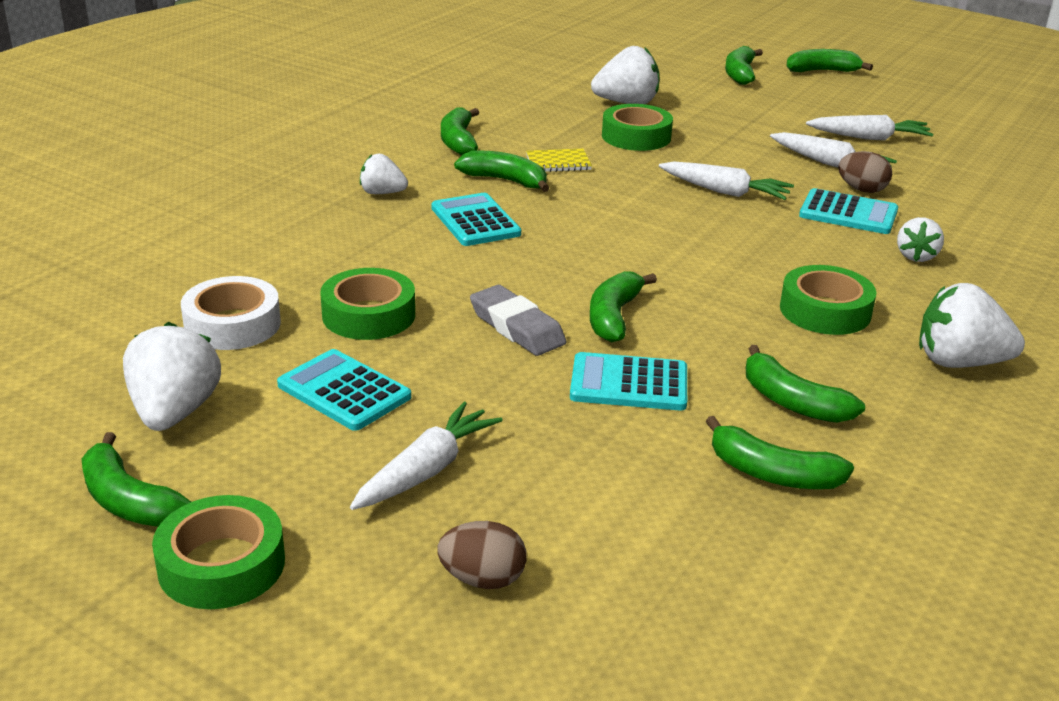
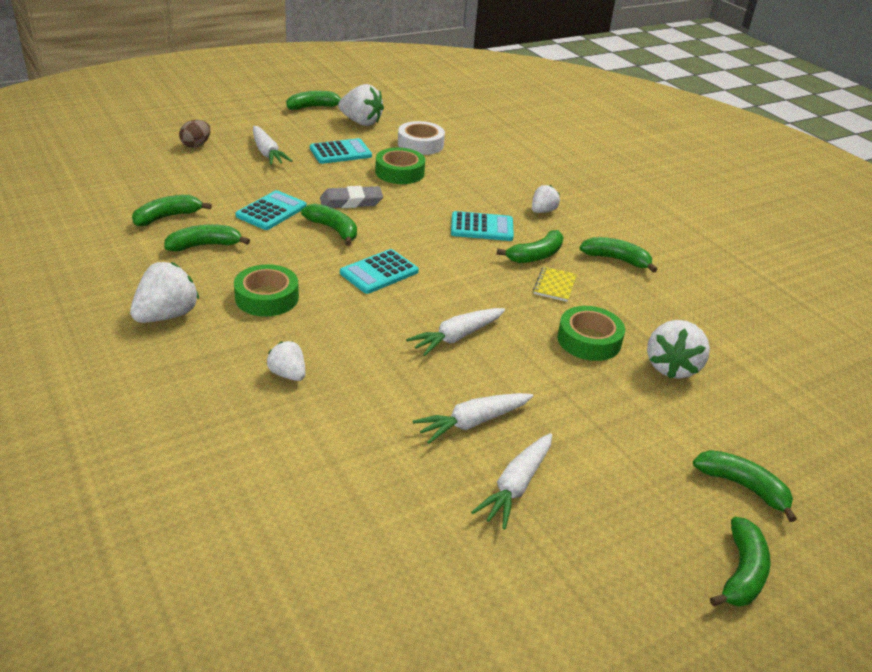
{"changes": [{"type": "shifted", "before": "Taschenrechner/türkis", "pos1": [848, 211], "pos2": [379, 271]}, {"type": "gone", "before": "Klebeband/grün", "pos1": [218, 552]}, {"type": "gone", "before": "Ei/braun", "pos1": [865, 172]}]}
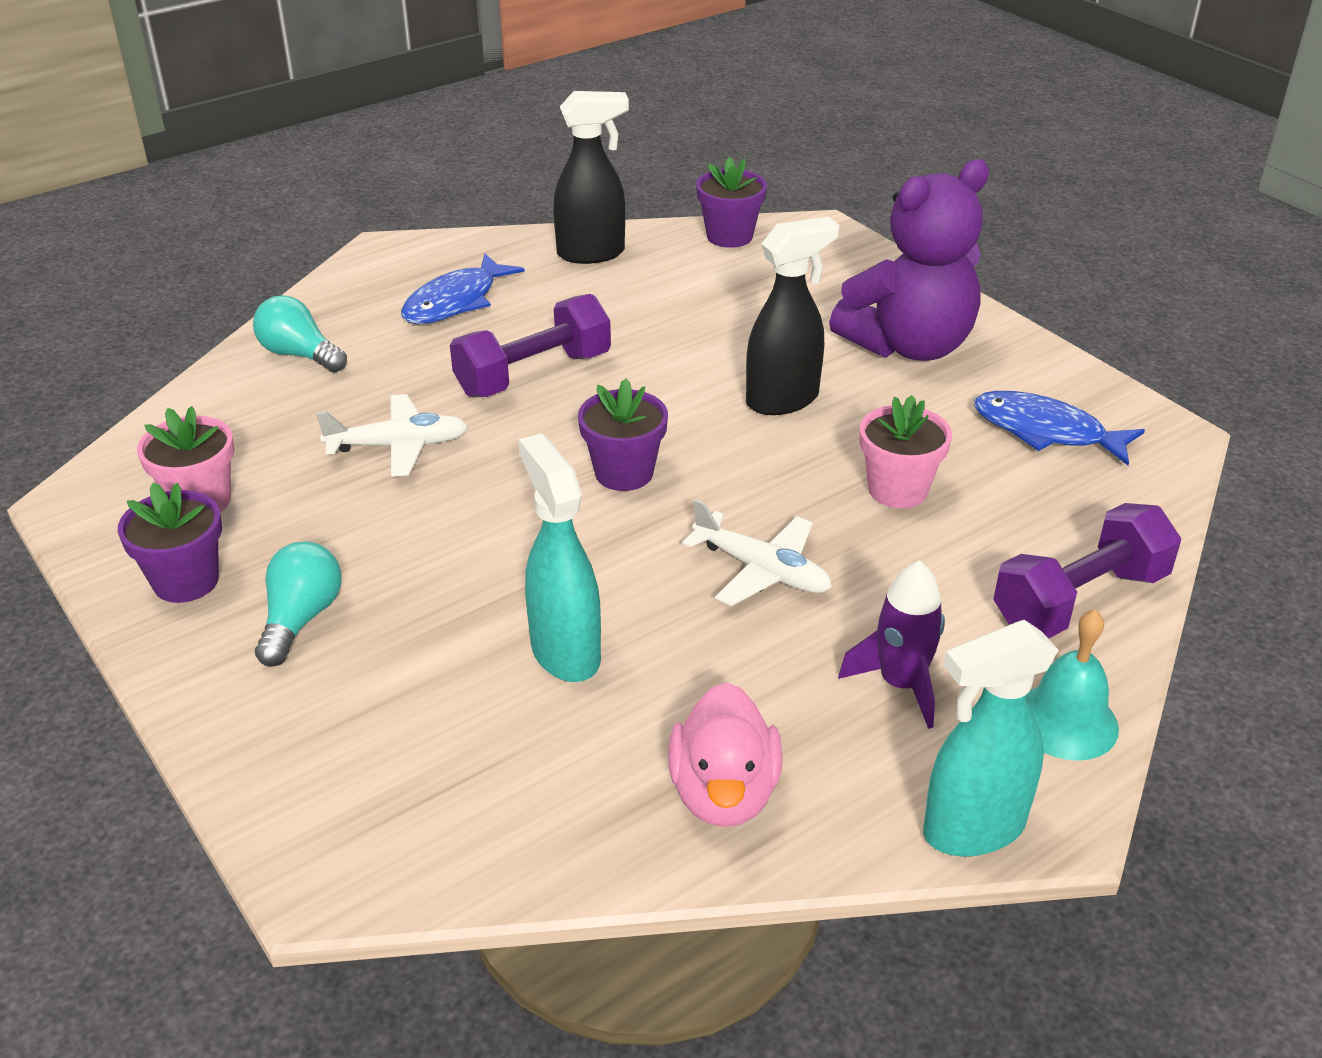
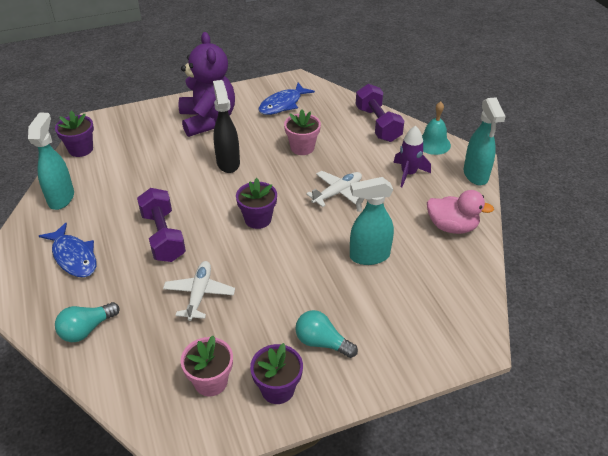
{"changes": [{"type": "repainted", "before": "Sprühflasche/schwarz", "after": "Sprühflasche/türkis", "pos1": [591, 177], "pos2": [51, 161]}]}
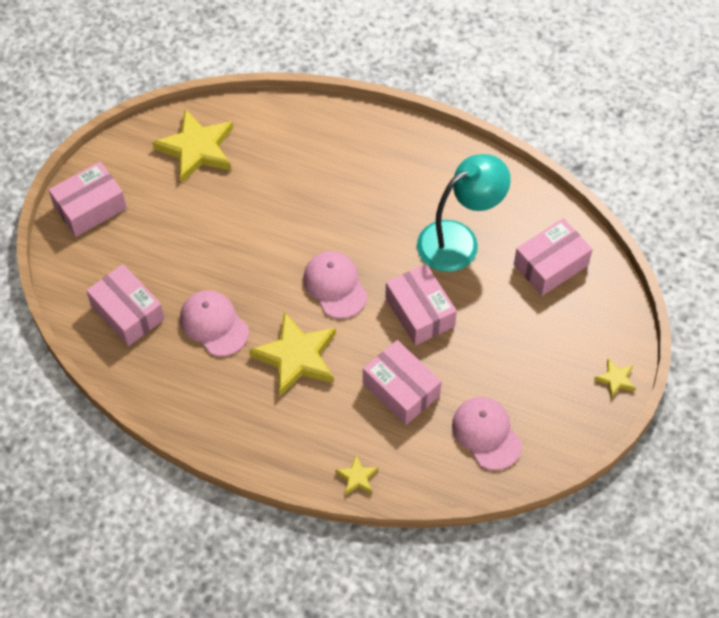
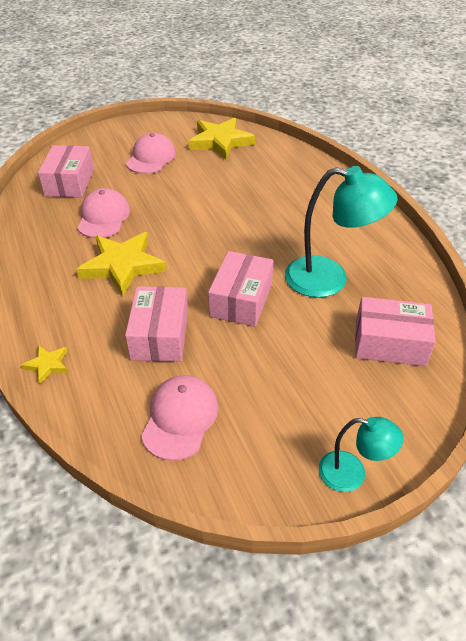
{"changes": [{"type": "shifted", "before": "Kappe/rosa", "pos1": [335, 285], "pos2": [151, 153]}, {"type": "swapped", "before": "Stern/gelb", "after": "Lampe/türkis", "pos1": [615, 378], "pos2": [361, 454]}, {"type": "gone", "before": "Schachtel/rosa", "pos1": [88, 199]}]}
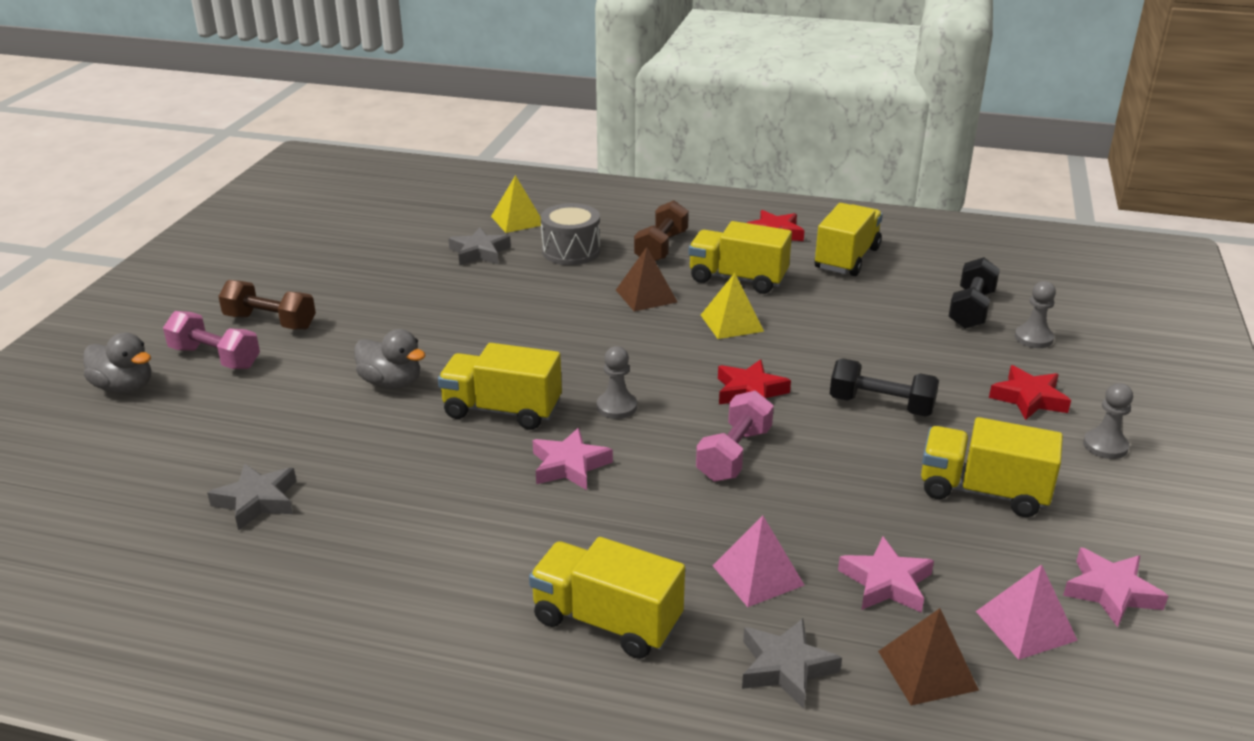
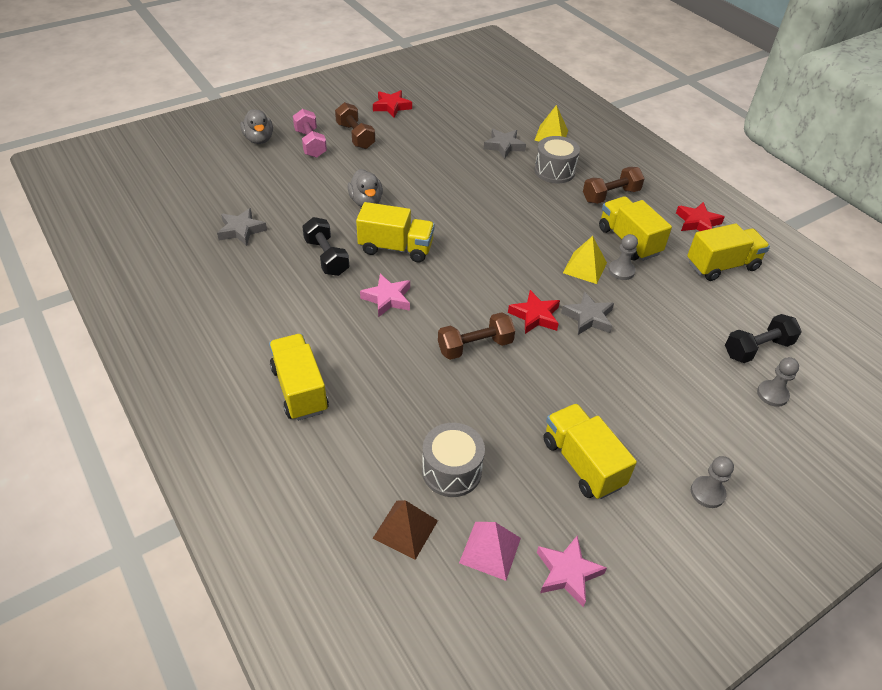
{"changes": [{"type": "shifted", "before": "Hantel/schwarz", "pos1": [884, 388], "pos2": [325, 246]}, {"type": "rotated", "before": "Lastwagen/gelb", "pos1": [500, 386], "pos2": [395, 232], "turn": 135}, {"type": "shifted", "before": "Stern/rot", "pos1": [1030, 392], "pos2": [392, 104]}, {"type": "swapped", "before": "Stern/rosa", "after": "Trommel/grau", "pos1": [886, 575], "pos2": [453, 460]}, {"type": "repainted", "before": "Hantel/rosa", "after": "Hantel/braun", "pos1": [735, 436], "pos2": [476, 336]}, {"type": "shifted", "before": "Stern/grau", "pos1": [792, 663], "pos2": [587, 313]}, {"type": "shifted", "before": "Bauer/grau", "pos1": [617, 382], "pos2": [623, 257]}, {"type": "gone", "before": "Pyramide/braun", "pos1": [646, 279]}, {"type": "gone", "before": "Pyramide/rosa", "pos1": [758, 561]}]}
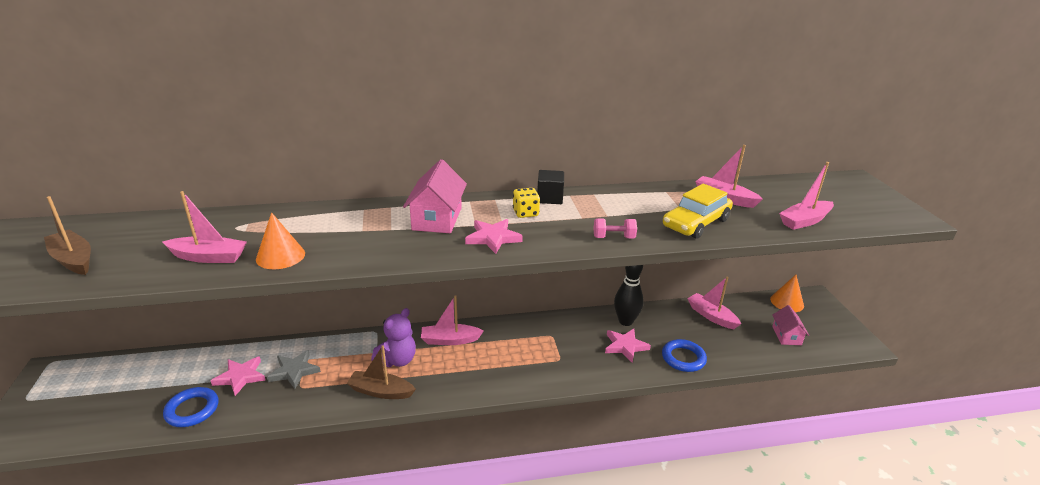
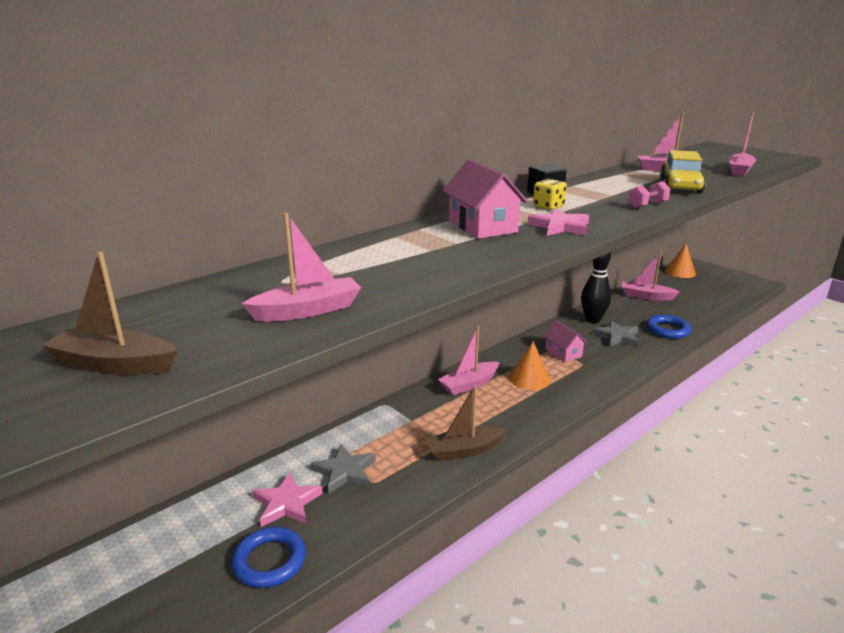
{"changes": [{"type": "shifted", "before": "Kegel/orange", "pos1": [280, 240], "pos2": [529, 365]}, {"type": "shifted", "before": "Haus/rosa", "pos1": [790, 325], "pos2": [565, 341]}, {"type": "repainted", "before": "Stern/rosa", "after": "Stern/grau", "pos1": [628, 346], "pos2": [615, 333]}, {"type": "gone", "before": "Teddybär/lila", "pos1": [393, 337]}]}
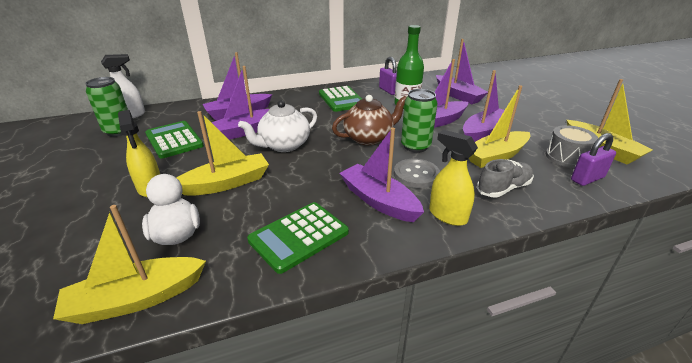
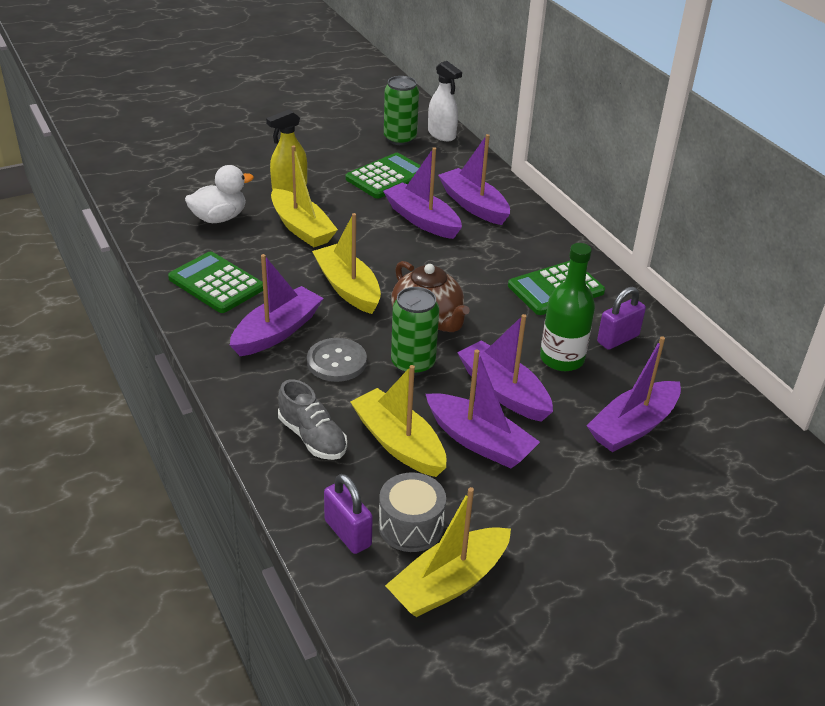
{"changes": [{"type": "shifted", "before": "Boot/gelb", "pos1": [129, 264], "pos2": [346, 263]}, {"type": "gone", "before": "Teekanne/weiß", "pos1": [277, 126]}, {"type": "gone", "before": "Sprühflasche/gelb", "pos1": [453, 178]}]}
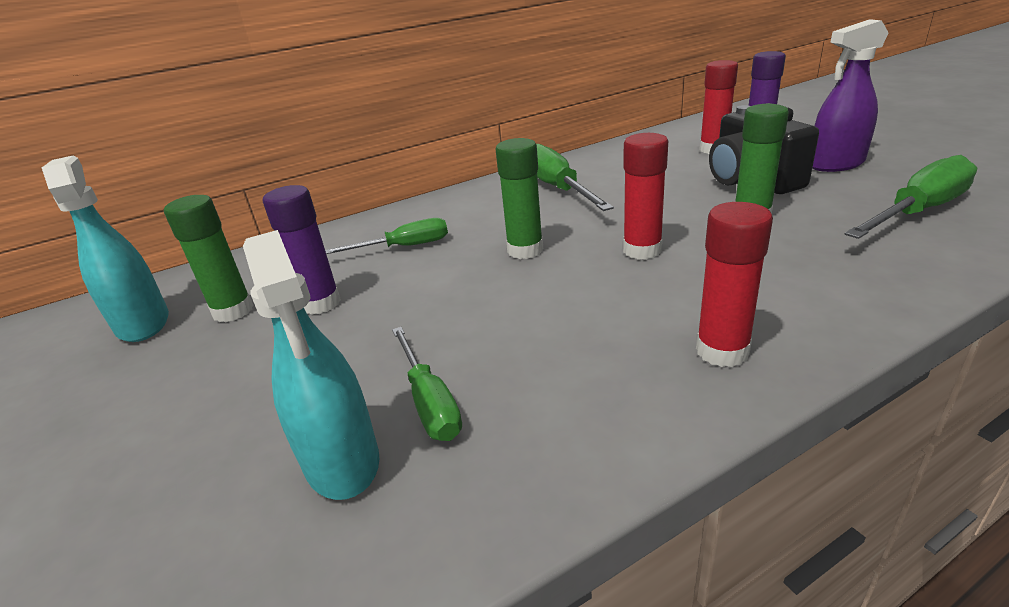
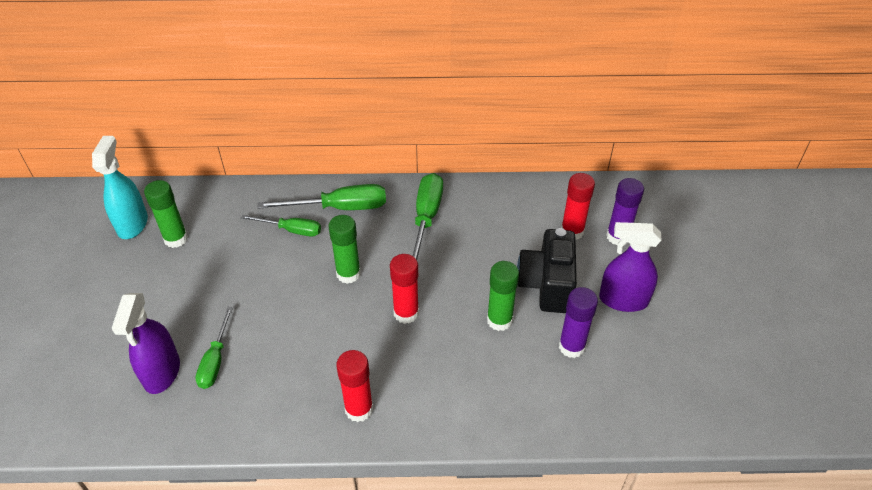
{"changes": [{"type": "repainted", "before": "Sprühflasche/türkis", "after": "Sprühflasche/lila", "pos1": [311, 365], "pos2": [145, 343]}, {"type": "shifted", "before": "Schraubenzieher/grün", "pos1": [911, 197], "pos2": [321, 197]}, {"type": "shifted", "before": "Klebestift/lila", "pos1": [302, 250], "pos2": [578, 322]}]}
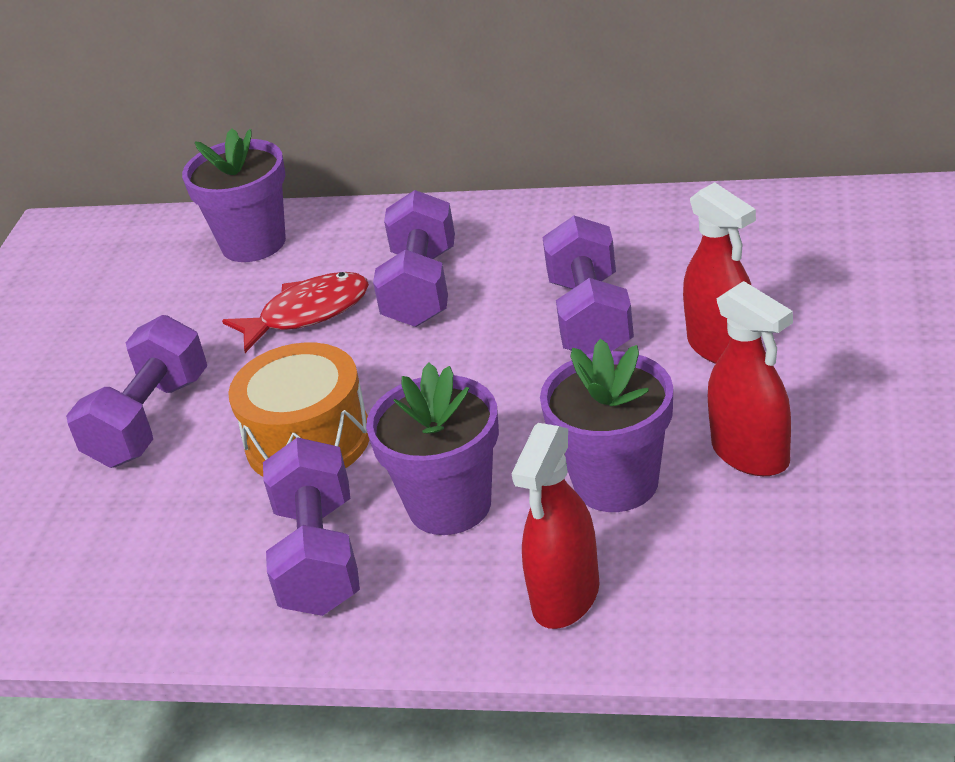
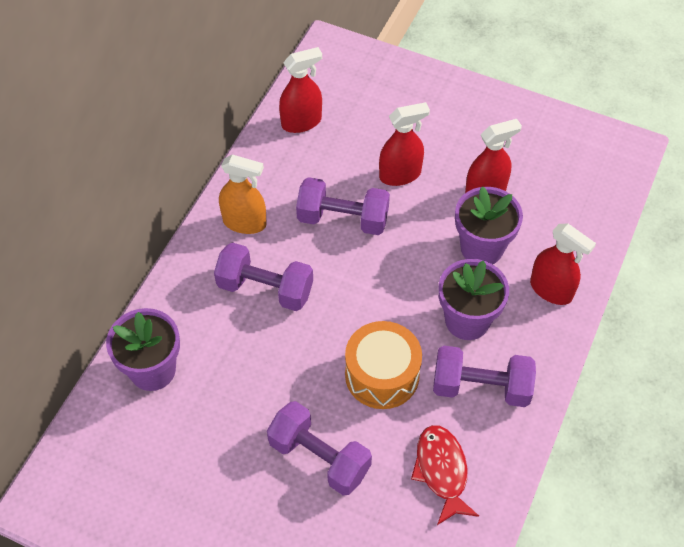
{"changes": [{"type": "new", "after": "Sprühflasche/orange", "pos2": [243, 194]}, {"type": "new", "after": "Sprühflasche/rot", "pos2": [300, 90]}, {"type": "shifted", "before": "Fisch/rot", "pos1": [295, 312], "pos2": [445, 475]}]}
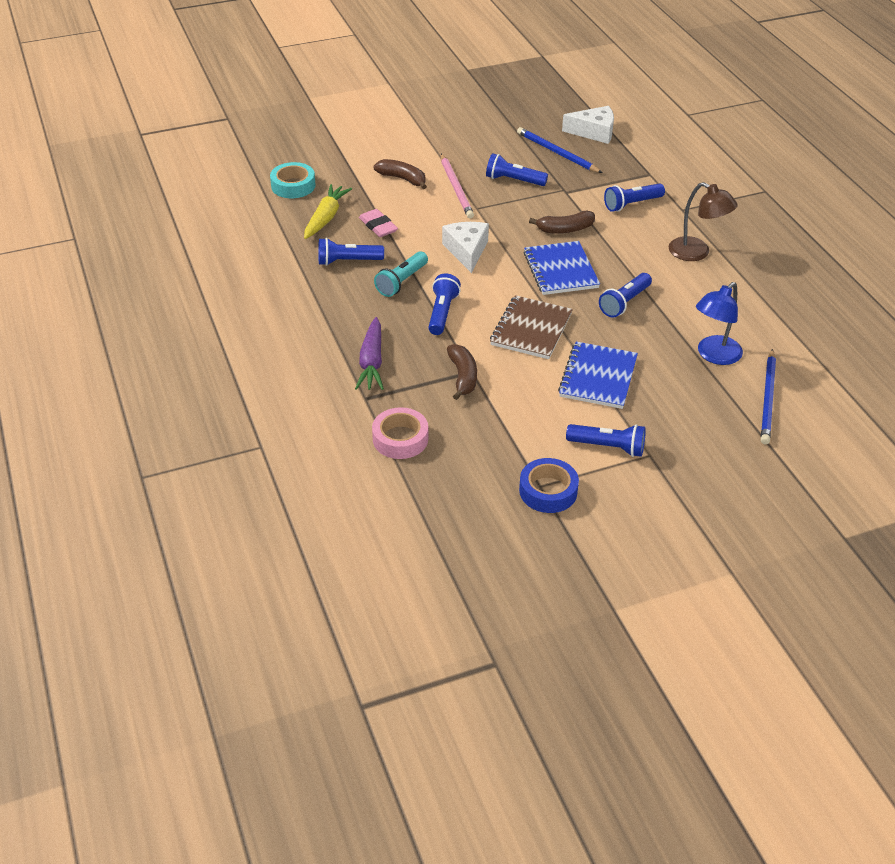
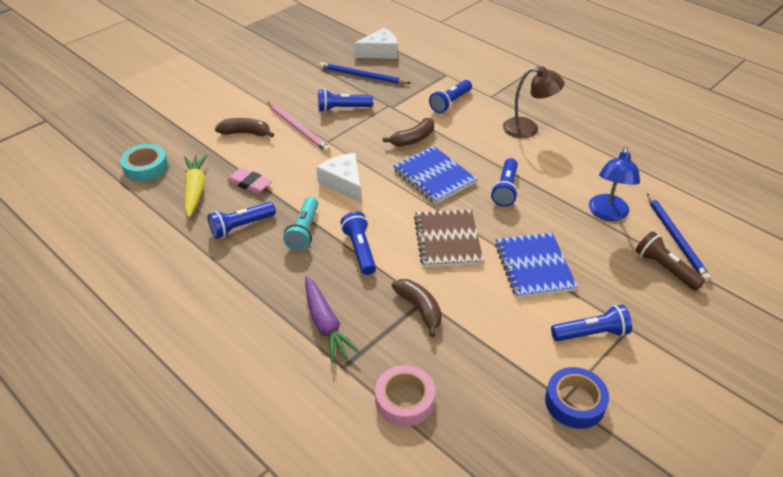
{"changes": [{"type": "new", "after": "Taschenlampe/braun", "pos2": [670, 261]}]}
